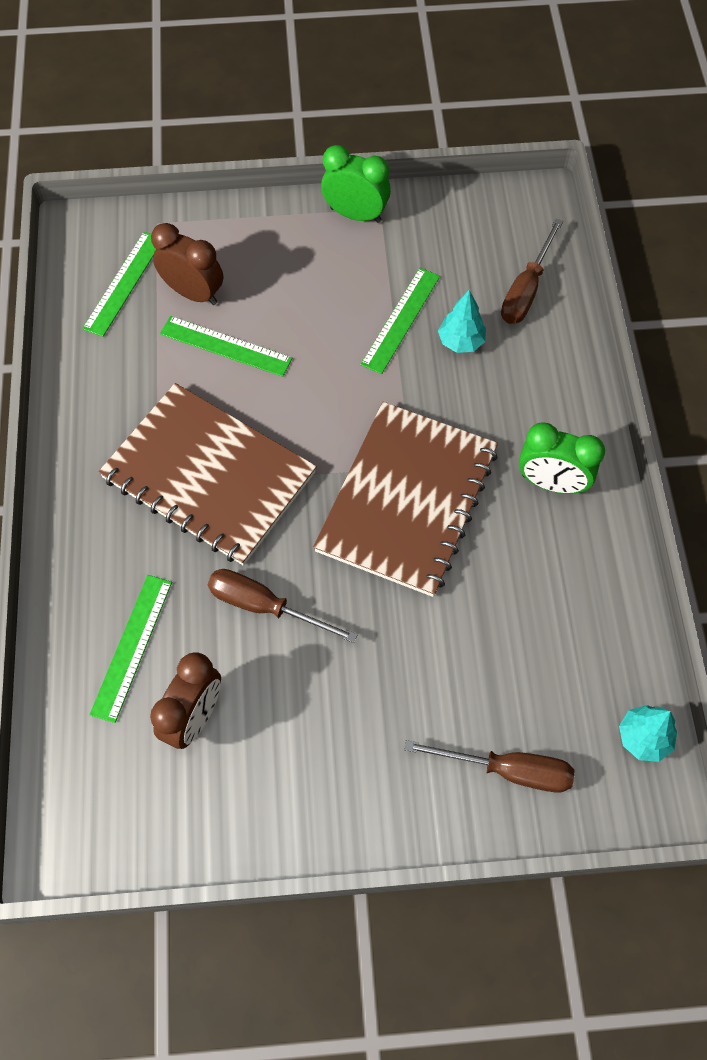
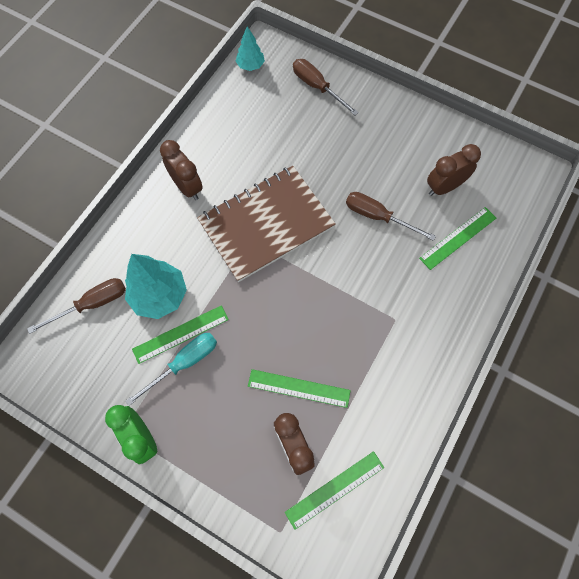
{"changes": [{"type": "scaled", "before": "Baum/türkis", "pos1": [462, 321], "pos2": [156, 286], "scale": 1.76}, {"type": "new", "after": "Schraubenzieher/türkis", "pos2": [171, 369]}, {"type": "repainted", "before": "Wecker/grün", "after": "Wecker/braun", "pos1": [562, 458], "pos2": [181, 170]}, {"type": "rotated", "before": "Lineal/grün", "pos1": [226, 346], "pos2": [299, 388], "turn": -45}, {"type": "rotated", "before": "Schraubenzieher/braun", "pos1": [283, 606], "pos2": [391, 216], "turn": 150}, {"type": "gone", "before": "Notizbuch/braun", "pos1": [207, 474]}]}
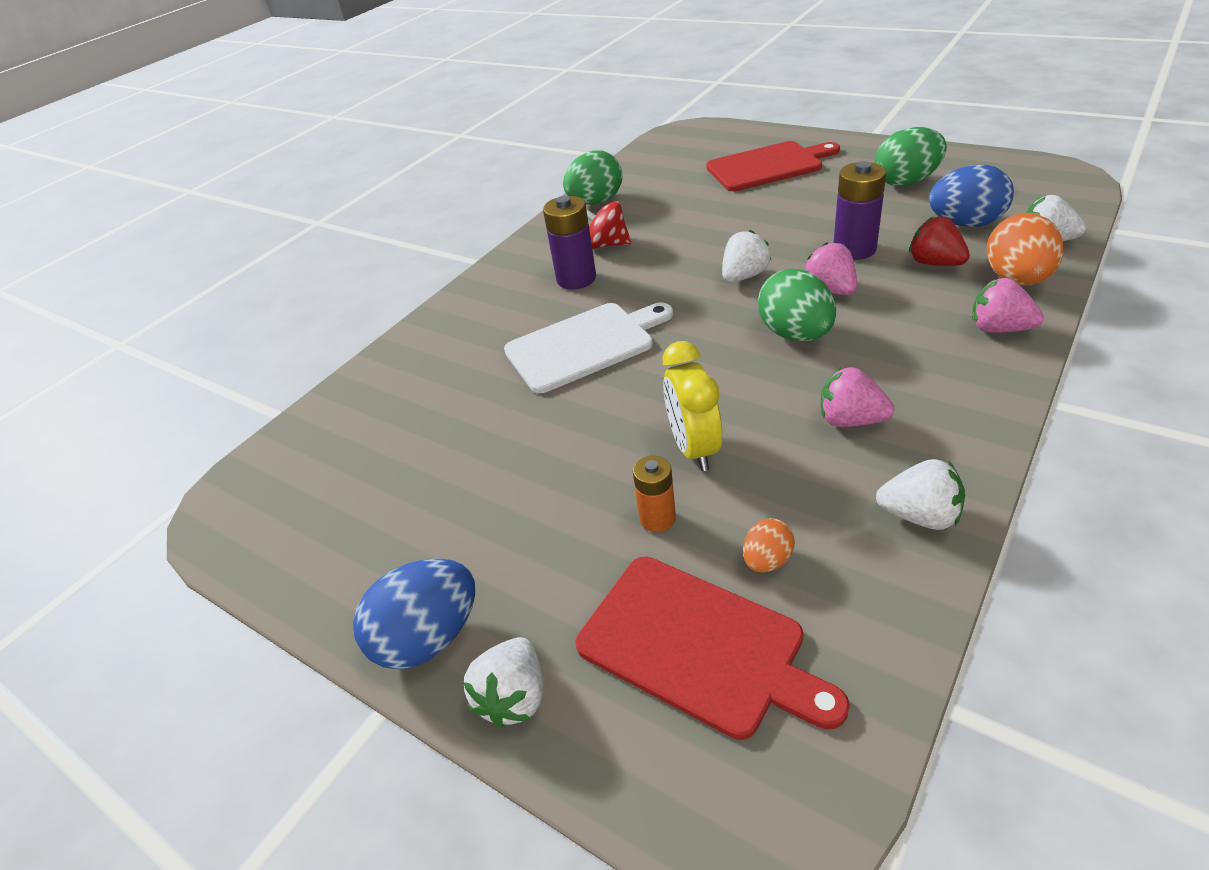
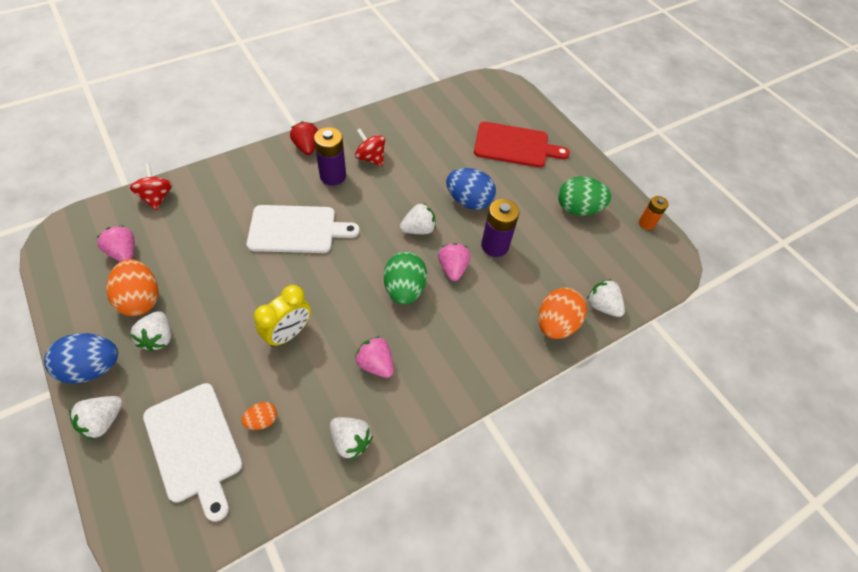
{"changes": [{"type": "shifted", "before": "Erdbeere/rosa", "pos1": [1008, 305], "pos2": [115, 243]}, {"type": "new", "after": "Ei/orange", "pos2": [132, 287]}, {"type": "new", "after": "Kreisel/rot", "pos2": [151, 187]}, {"type": "new", "after": "Erdbeere/weiß", "pos2": [150, 331]}, {"type": "repainted", "before": "Schneidebrett/rot", "after": "Schneidebrett/weiß", "pos1": [713, 648], "pos2": [193, 452]}, {"type": "rotated", "before": "Wecker/gelb", "pos1": [692, 406], "pos2": [282, 316], "turn": -150}, {"type": "shifted", "before": "Erdbeere/rot", "pos1": [939, 241], "pos2": [304, 138]}, {"type": "shifted", "before": "Ei/blau", "pos1": [971, 196], "pos2": [471, 189]}, {"type": "shifted", "before": "Batterie/orange", "pos1": [654, 494], "pos2": [653, 213]}, {"type": "gone", "before": "Ei/grün", "pos1": [593, 177]}]}
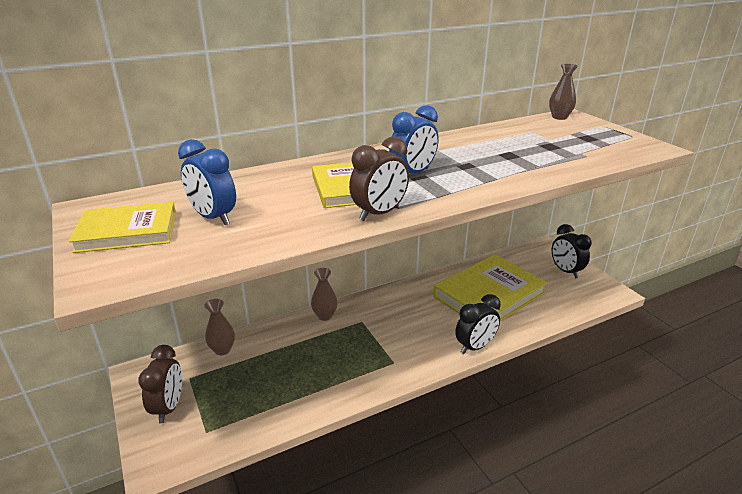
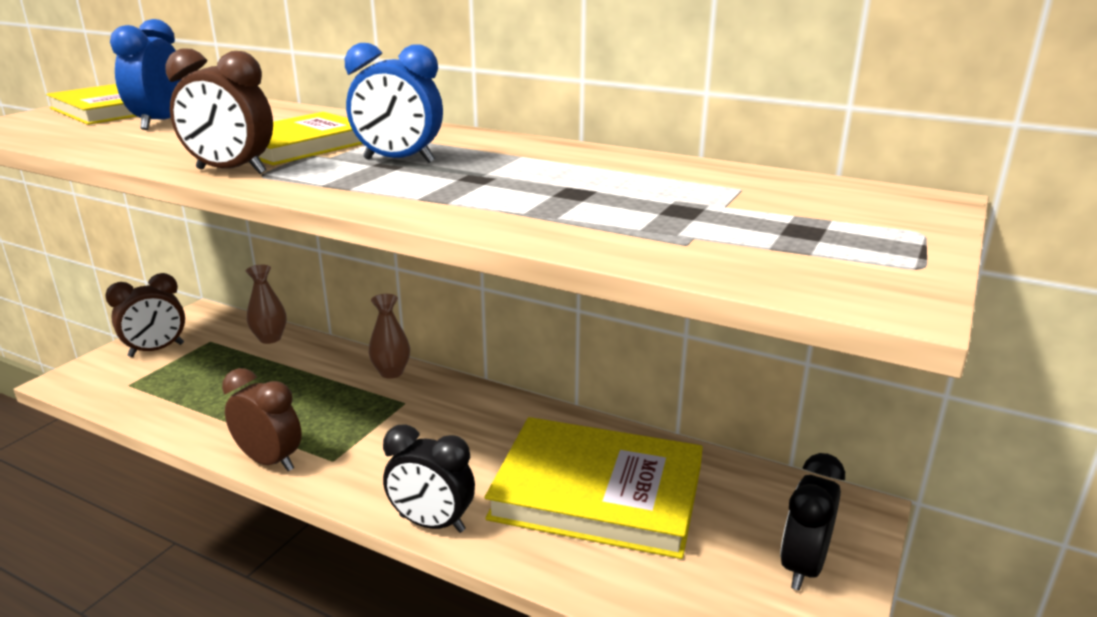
{"changes": [{"type": "new", "after": "Wecker/braun", "pos2": [262, 419]}, {"type": "gone", "before": "Vase/braun", "pos1": [563, 92]}]}
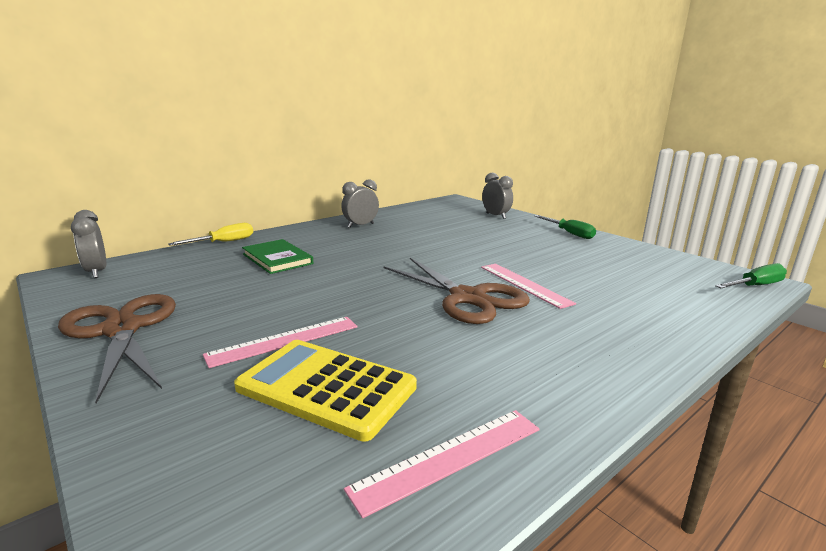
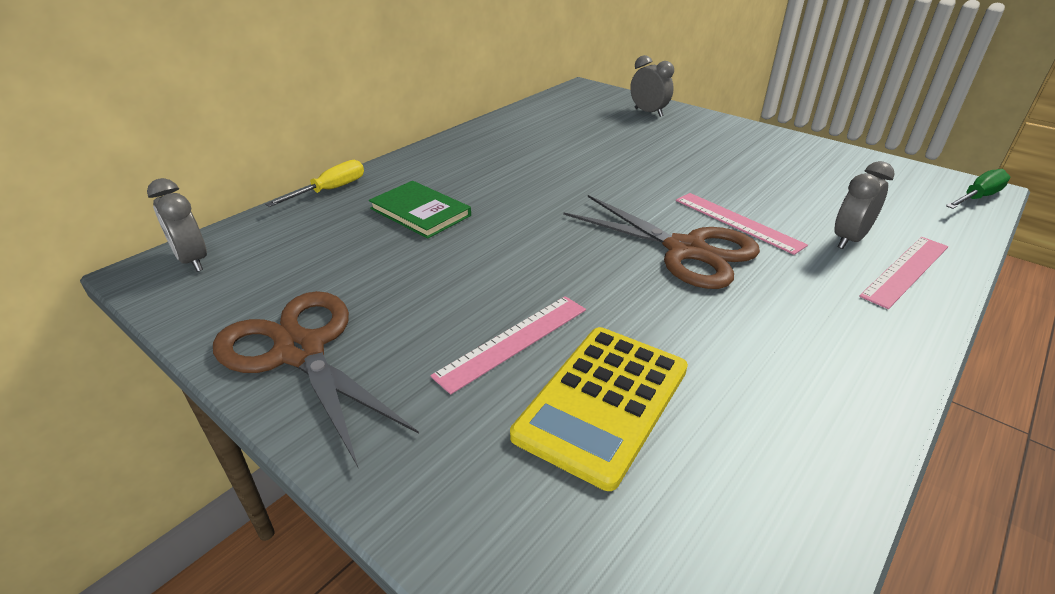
{"changes": [{"type": "rotated", "before": "Taschenrechner/gelb", "pos1": [325, 391], "pos2": [599, 409], "turn": -75}, {"type": "shifted", "before": "Wecker/grau", "pos1": [360, 203], "pos2": [864, 205]}, {"type": "shifted", "before": "Lineal/rosa", "pos1": [442, 464], "pos2": [903, 273]}, {"type": "gone", "before": "Schraubenzieher/grün", "pos1": [565, 227]}]}
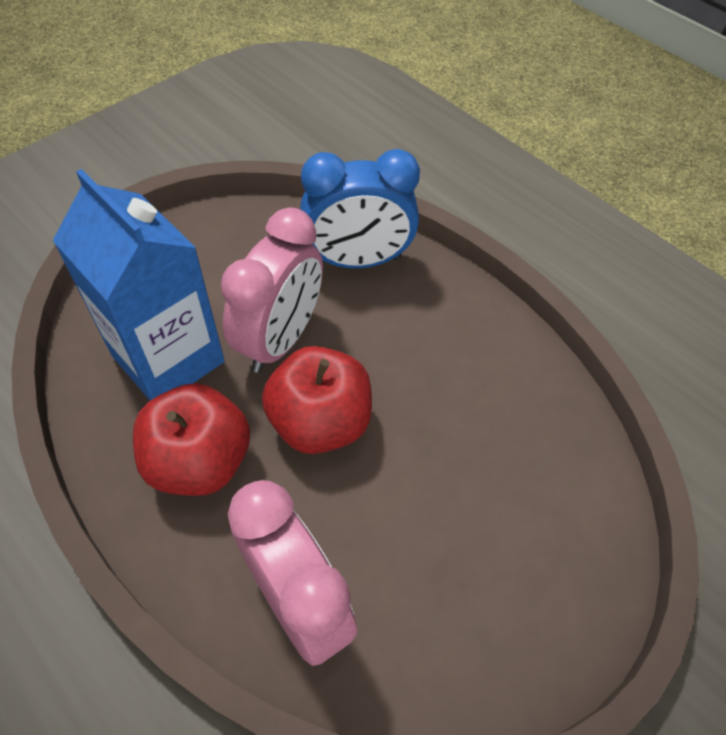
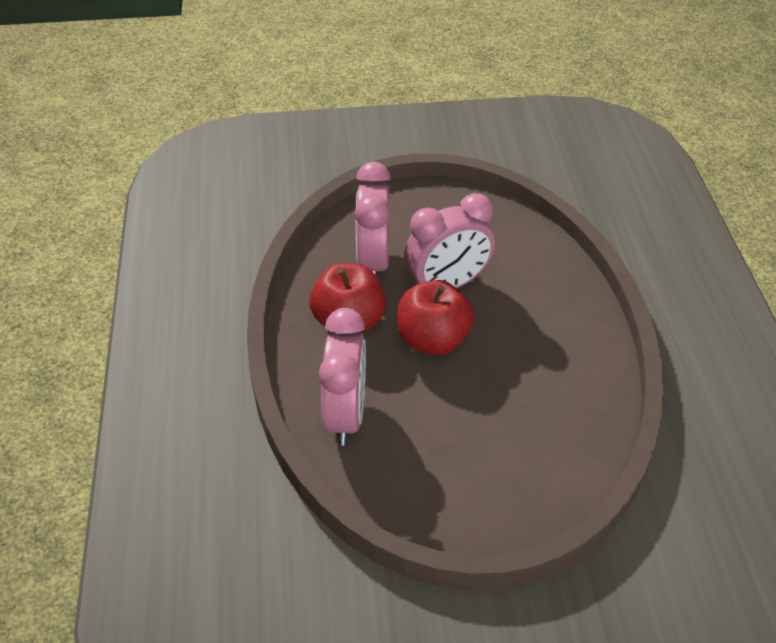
{"changes": [{"type": "swapped", "before": "Getränkekarton/blau", "after": "Wecker/rosa", "pos1": [139, 284], "pos2": [373, 218]}, {"type": "gone", "before": "Wecker/blau", "pos1": [360, 208]}]}
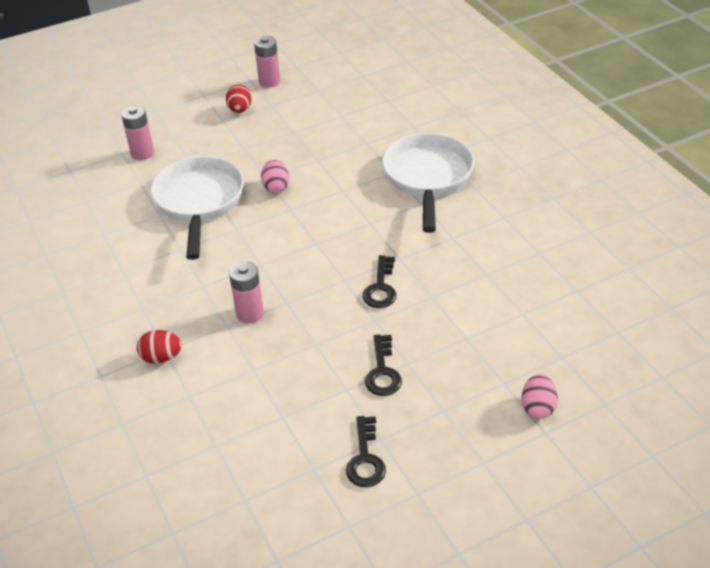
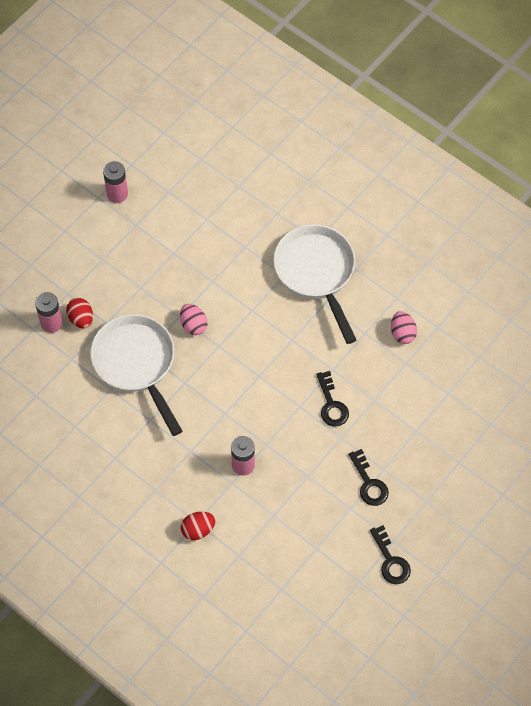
{"changes": [{"type": "shifted", "before": "Ei/rot", "pos1": [239, 99], "pos2": [79, 313]}, {"type": "shifted", "before": "Ei/rosa", "pos1": [540, 396], "pos2": [404, 327]}]}
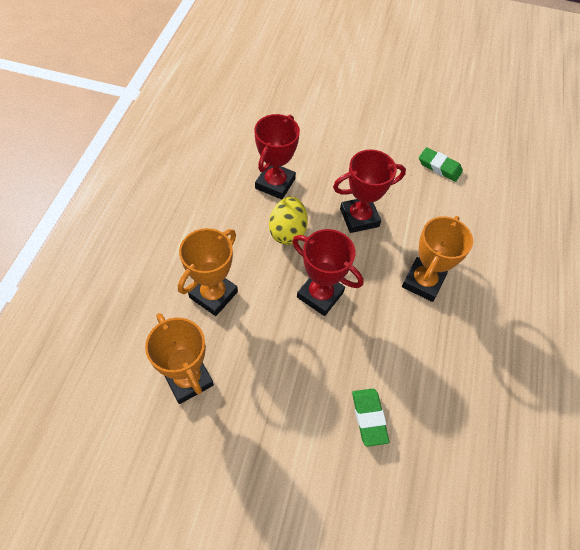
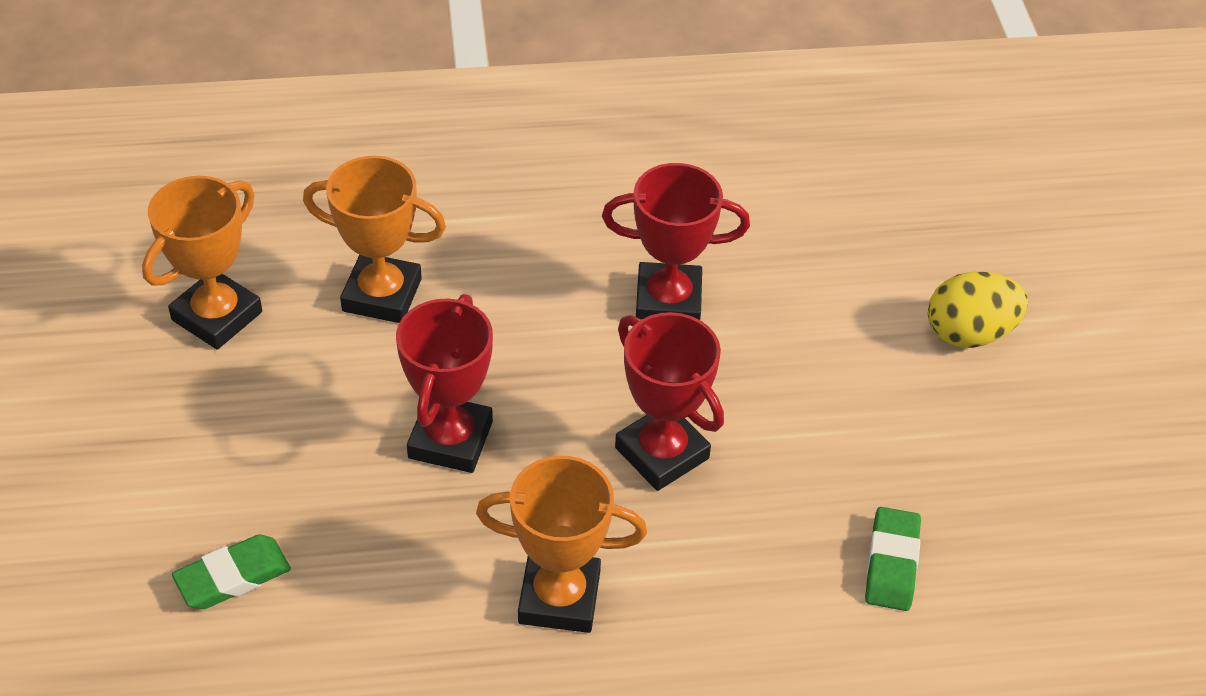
{"changes": [{"type": "shifted", "before": "Ei/gelb", "pos1": [288, 221], "pos2": [978, 309]}]}
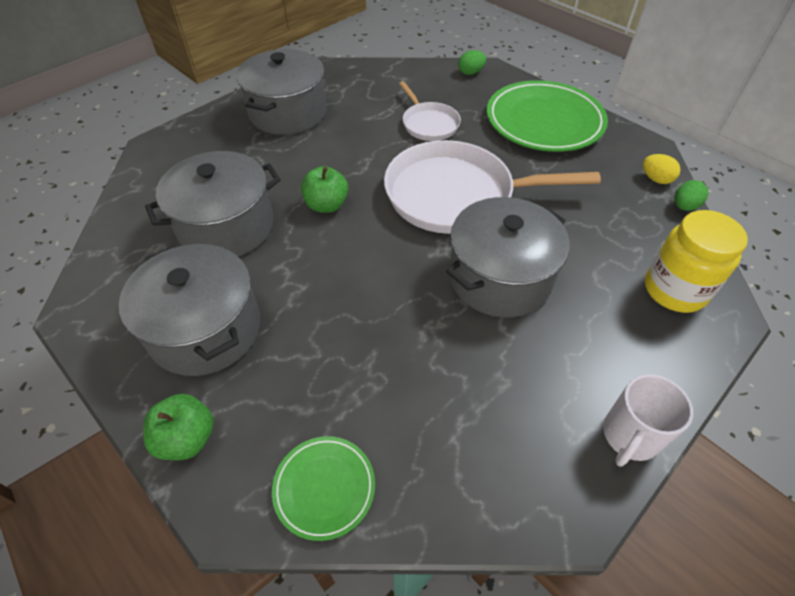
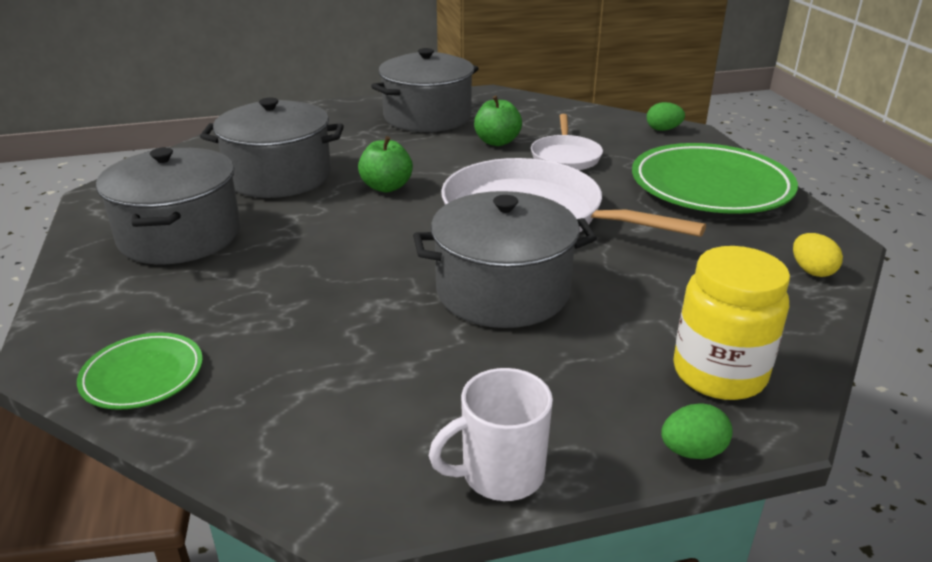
{"changes": [{"type": "shifted", "before": "Apfel/grün", "pos1": [178, 427], "pos2": [498, 120]}, {"type": "shifted", "before": "Ei/grün", "pos1": [691, 195], "pos2": [697, 431]}]}
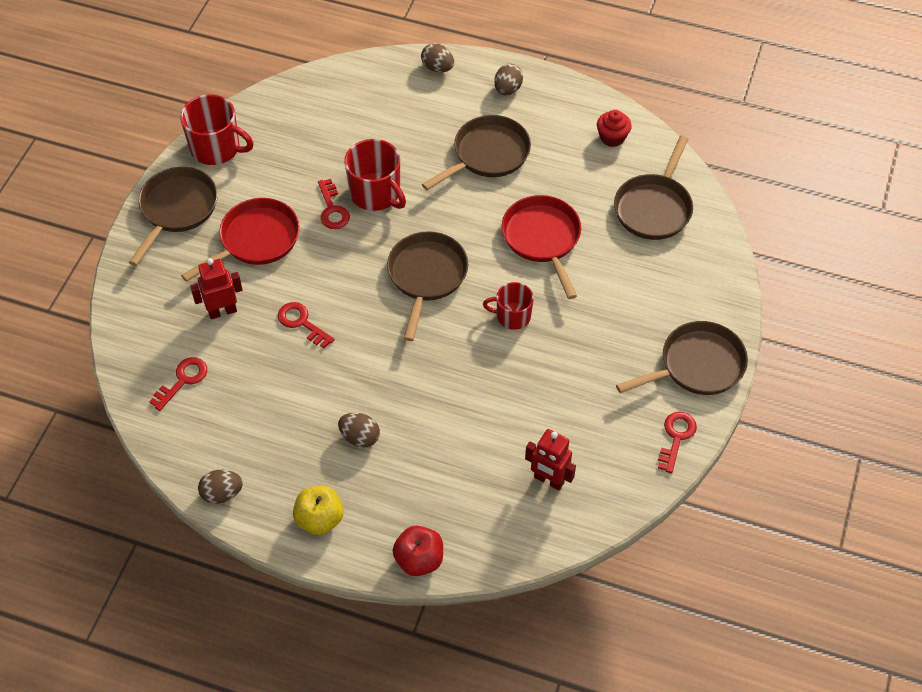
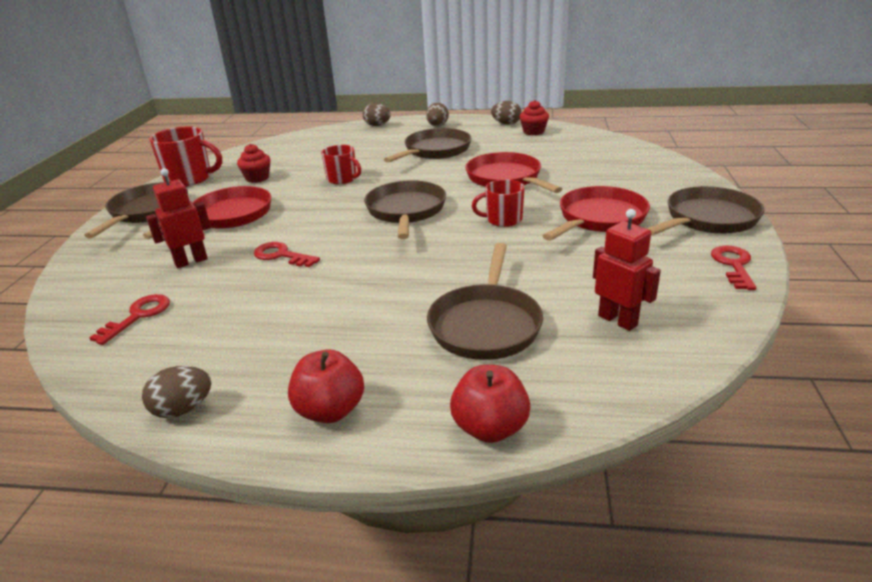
{"changes": [{"type": "new", "after": "Muffin/rot", "pos2": [254, 163]}, {"type": "repainted", "before": "Apfel/gelb", "after": "Apfel/rot", "pos1": [318, 510], "pos2": [326, 386]}, {"type": "scaled", "before": "Tasse/rot", "pos1": [375, 175], "pos2": [341, 164], "scale": 0.64}, {"type": "shifted", "before": "Pfanne/braun", "pos1": [653, 188], "pos2": [485, 301]}, {"type": "shifted", "before": "Ei/braun", "pos1": [359, 430], "pos2": [506, 113]}, {"type": "new", "after": "Pfanne/rot", "pos2": [596, 213]}, {"type": "rotated", "before": "Roboter/rot", "pos1": [550, 459], "pos2": [627, 270], "turn": -150}, {"type": "gone", "before": "Schlüssel/rot", "pos1": [334, 204]}]}
